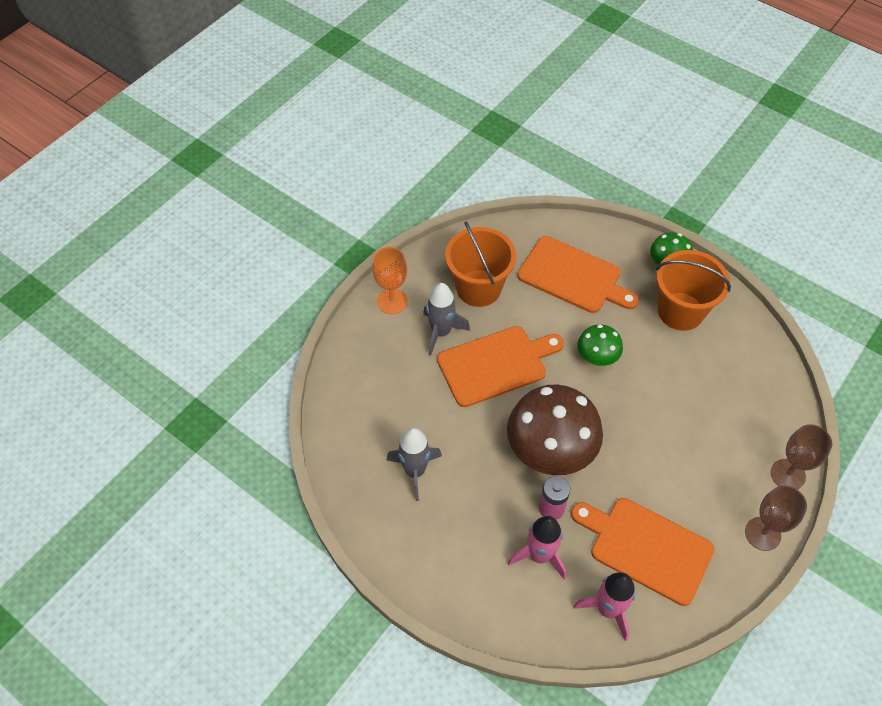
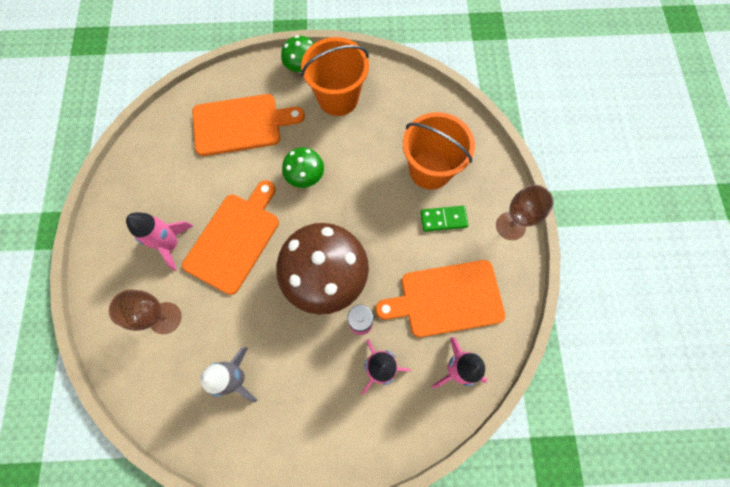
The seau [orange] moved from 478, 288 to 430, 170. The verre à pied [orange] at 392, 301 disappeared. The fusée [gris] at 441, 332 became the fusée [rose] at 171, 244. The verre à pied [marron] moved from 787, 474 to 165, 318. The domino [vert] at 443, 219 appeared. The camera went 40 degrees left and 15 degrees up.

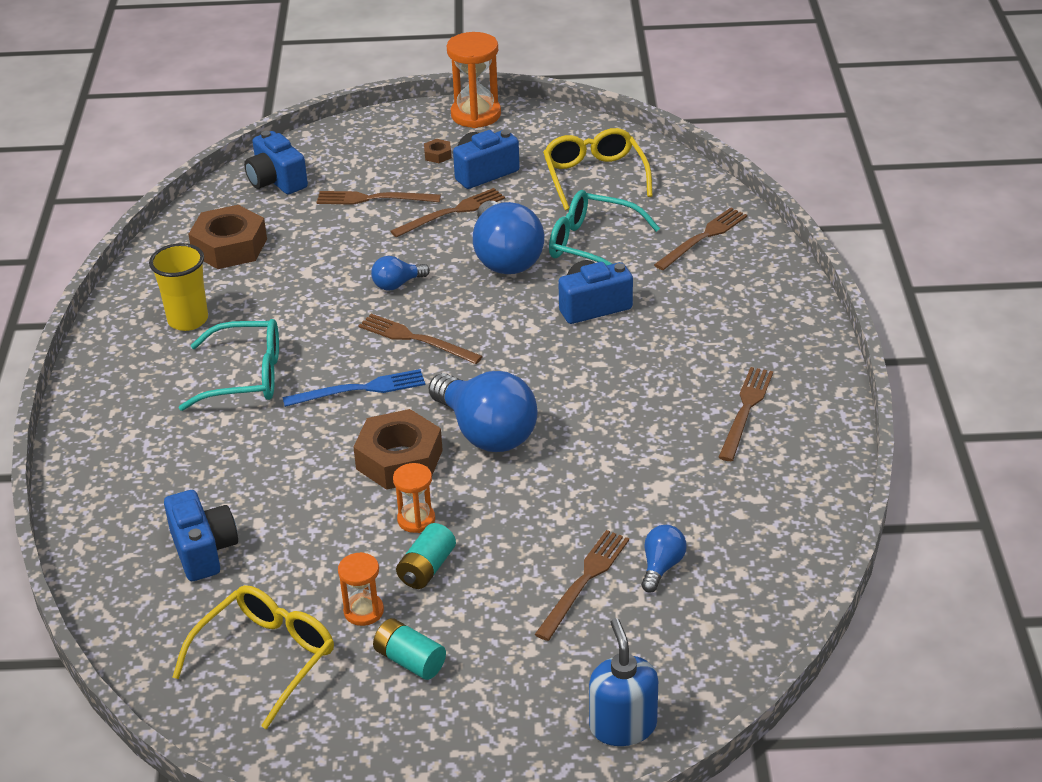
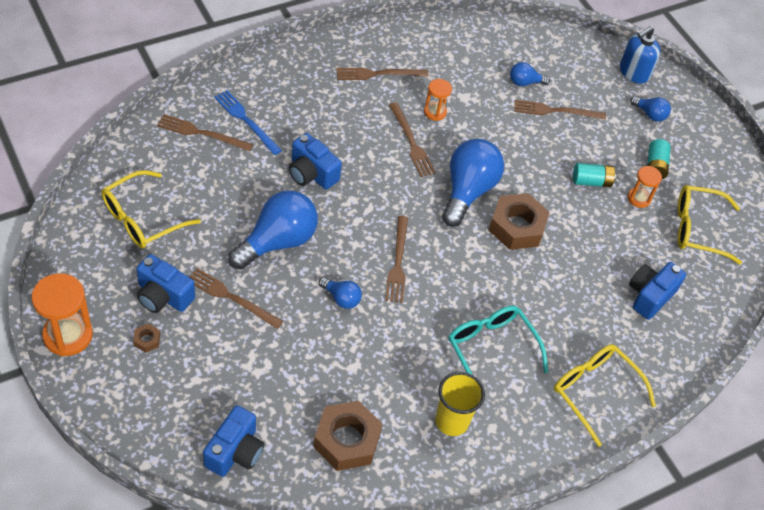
The lunettes [turquoise] at 592, 245 disappeared. The fourchette [marron] moved from 373, 199 to 411, 142. The fourchette [bleu] moved from 360, 389 to 246, 121. The sablier [orange] moved from 416, 520 to 435, 112. The ampoule [bleu] at 650, 114 appeared. The lunettes [jaune] at 594, 391 appeared. The camera went 125 degrees left and 15 degrees up.

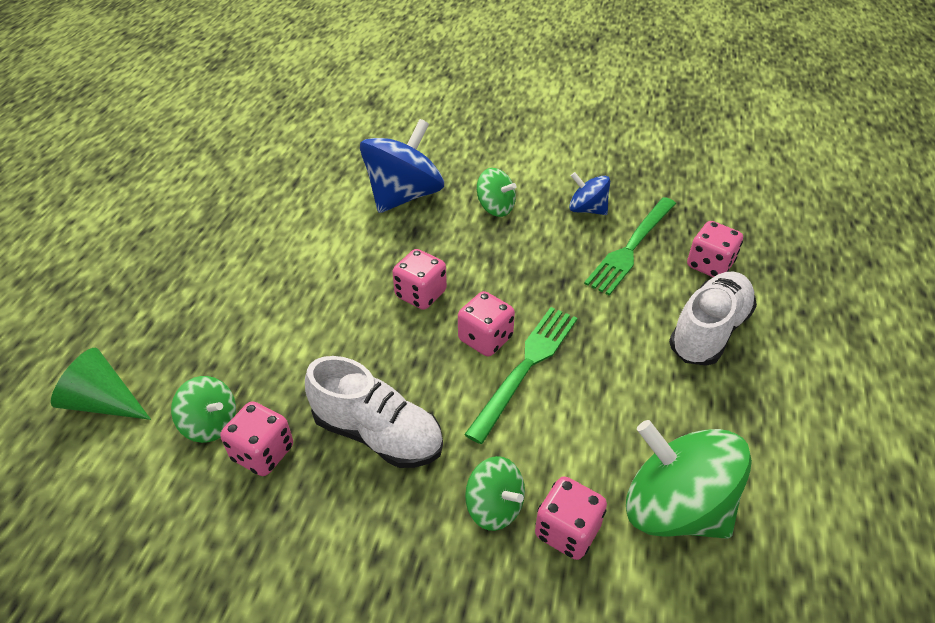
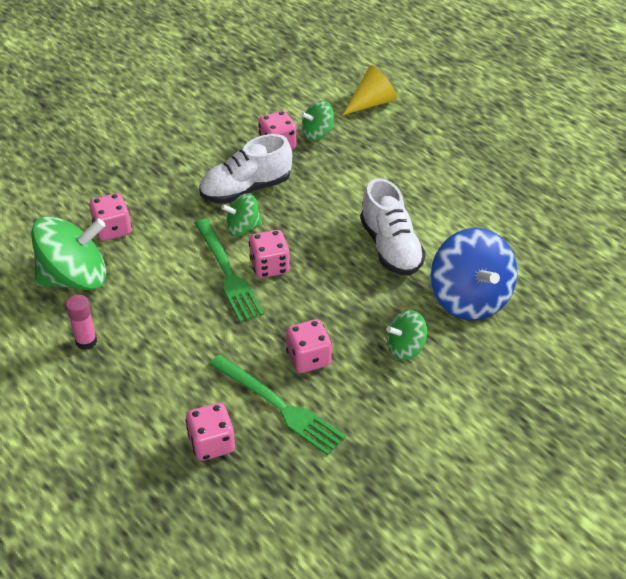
The toupie [bleu] at 587, 209 disappeared. The fourchette [vert] at 631, 247 turned 150 degrees clockwise. The dé [rose] moved from 420, 294 to 308, 358. The chaussure [blanc] moved from 708, 331 to 391, 247. The cône [vert] at 103, 402 became the cône [jaune] at 372, 102. The toupie [vert] moved from 494, 507 to 242, 228. The bâton de colle [rose] at 86, 341 appeared. The camera went 125 degrees right and 0 degrees up.

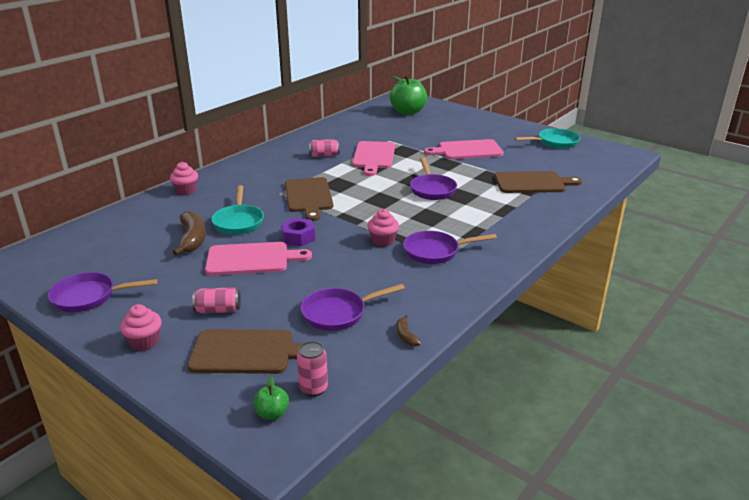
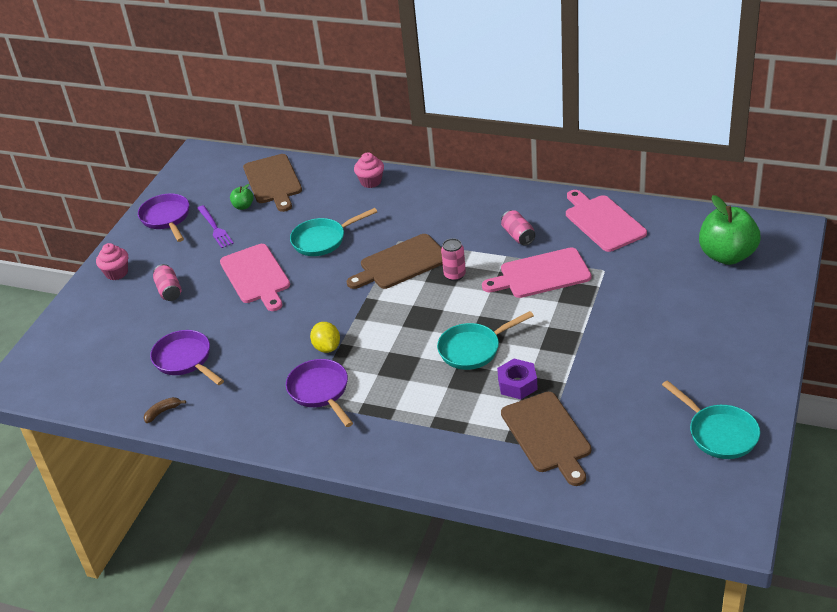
The planche à découper [rose] moved from 467, 150 to 603, 222. The poêle [violet] at 432, 189 became the poêle [turquoise] at 473, 349. The muffin [rose] at 383, 241 was replaced by the citron [jaune] at 327, 347. The banane [marron] at 193, 239 disappeared. The écrou [violet] moved from 298, 237 to 517, 384. The planche à découper [marron] moved from 247, 352 to 273, 181. The canette [rose] moved from 313, 388 to 454, 275. The pomme [vert] moved from 272, 413 to 243, 206. The fourchette [violet] at 215, 228 appeared. The camera went 75 degrees right and 10 degrees up.

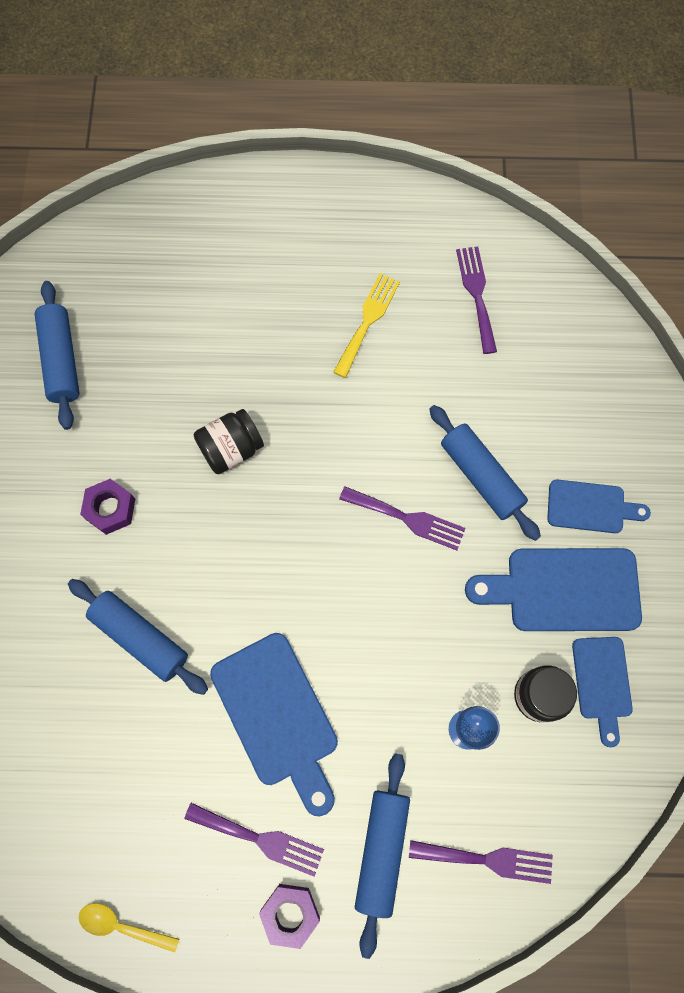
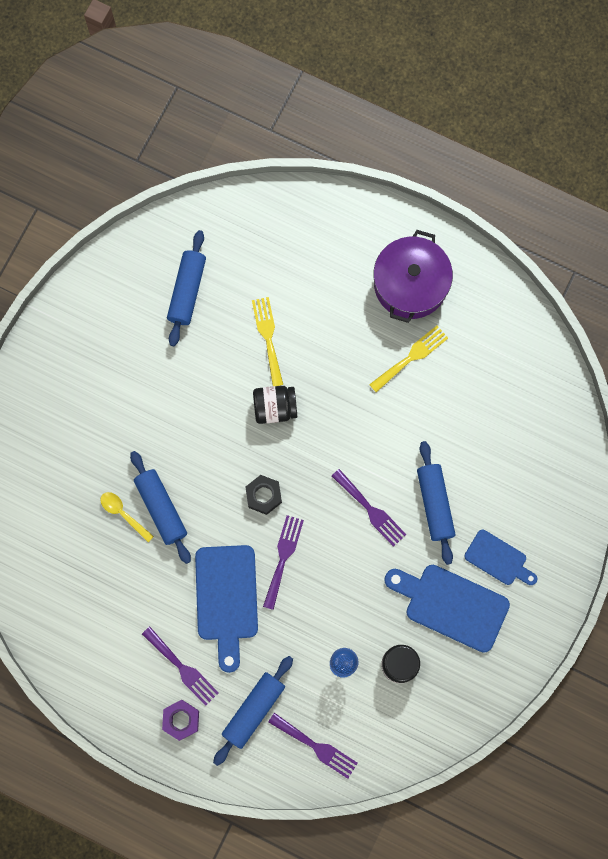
The fourchette [violet] moved from 476, 294 to 283, 557. The écrou [violet] at 110, 509 disappeared. The planche à découper [bleu] at 602, 683 disappeared. The cuillère [jaune] moved from 122, 925 to 123, 514. The marmite [violet] at 410, 284 appeared. The fourchette [jaune] at 268, 337 appeared. The écrou [noir] at 263, 495 appeared. The camera went 25 degrees right and 5 degrees up.

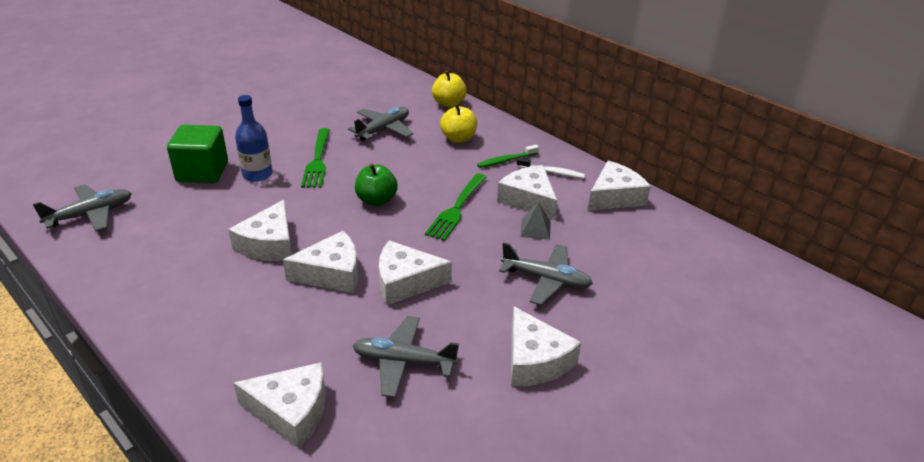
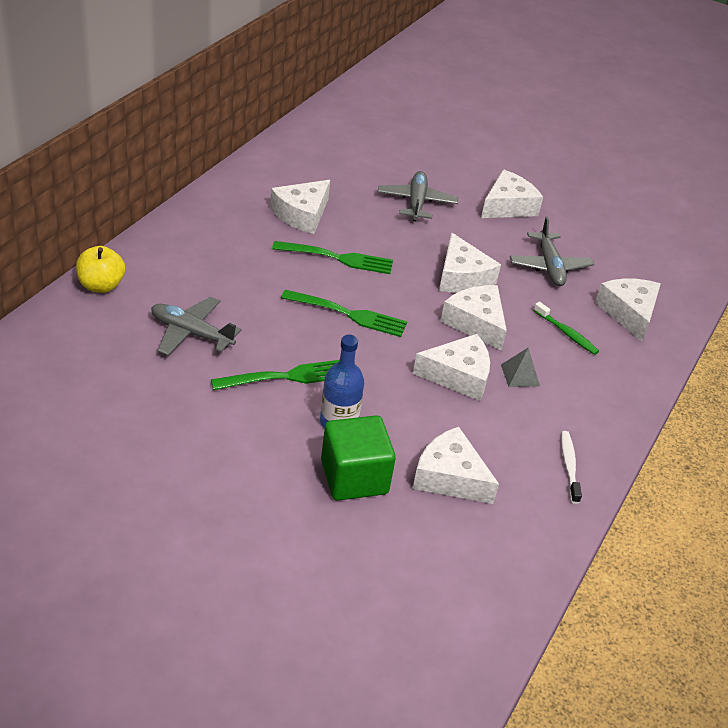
The pomme [jaune] at 458, 138 disappeared. The brosse à dents [vert] moved from 506, 160 to 566, 333. The brosse à dents [blanc] moved from 552, 172 to 569, 466. The fromage [blanc] moved from 614, 197 to 449, 477. The pomme [vert] at 376, 200 was replaced by the fourchette [vert] at 348, 314. The avion [gris] at 90, 215 disappeared. The pyramide [gris] moved from 535, 229 to 520, 375. The camera went 110 degrees left and 5 degrees up.

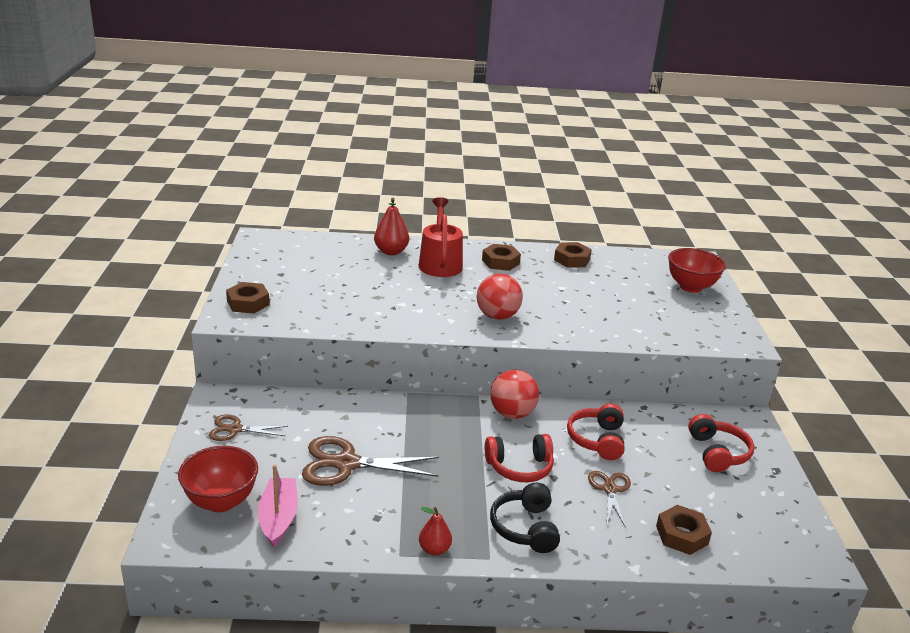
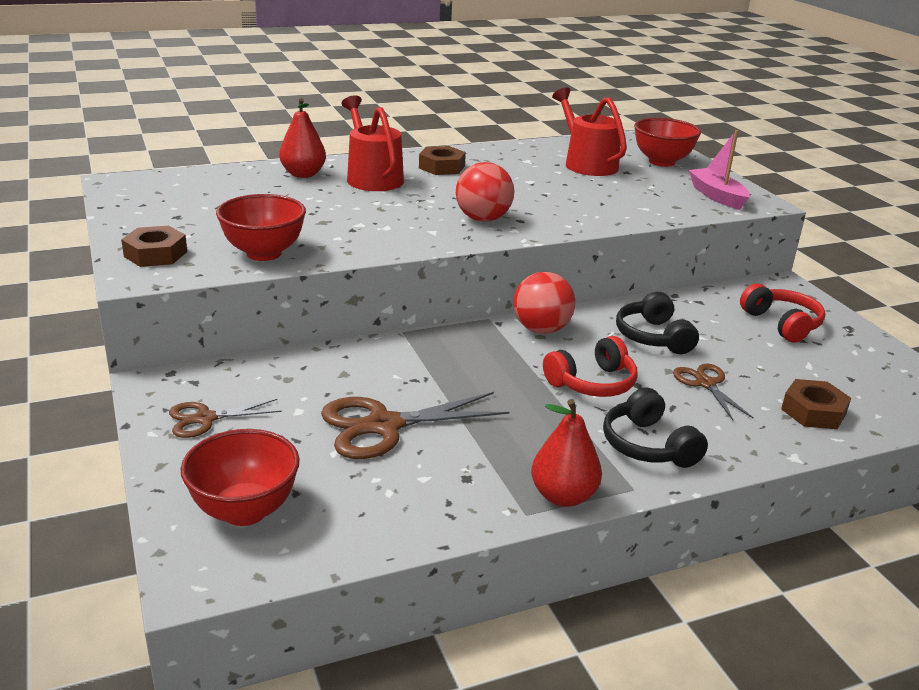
The écrou [marron] at 572, 259 disappeared. The casque audio [rouge] at 597, 440 became the casque audio [noir] at 653, 337. The bateau [rose] moved from 278, 518 to 717, 196. The poire [rouge] at 434, 549 changed to 1.54 times the size. The arrosoir [rouge] at 587, 164 appeared. The bol [rouge] at 264, 253 appeared. The camera went 20 degrees left and 0 degrees up.

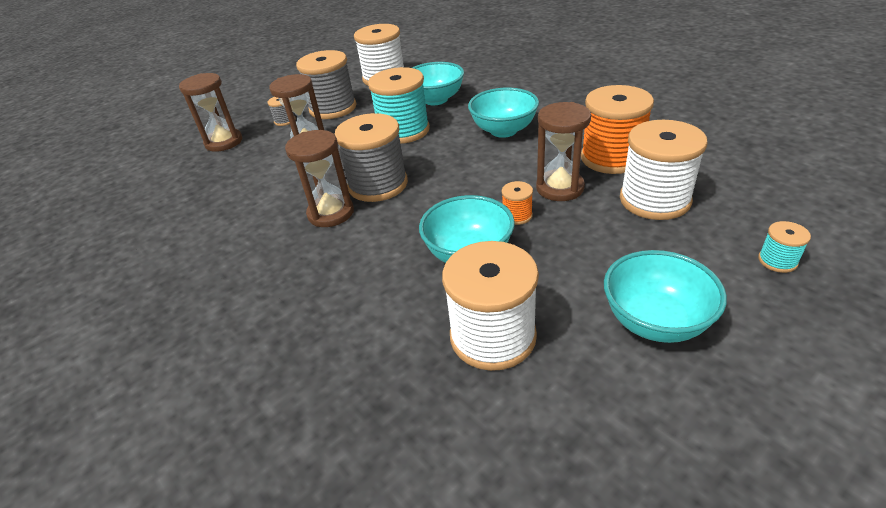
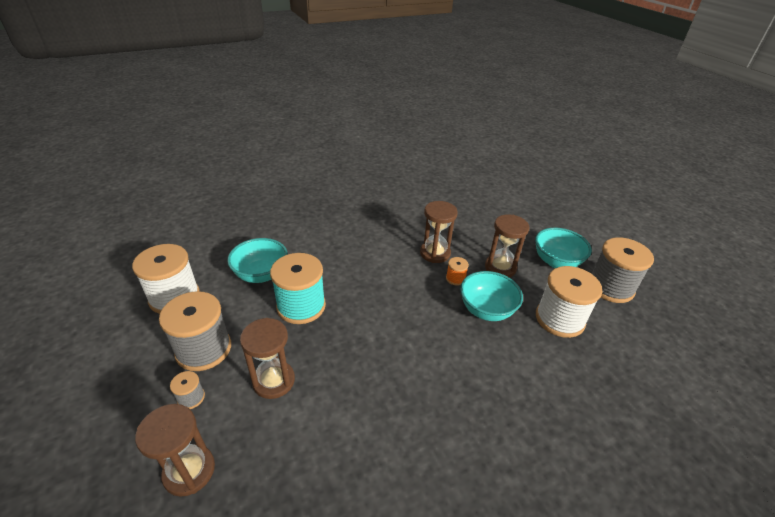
The bobine [orange] at 611, 158 disappeared. The bol [turquoise] at 503, 130 disappeared. The bobine [gris] moved from 378, 185 to 610, 287. The bobine [blanc] at 654, 200 disappeared. The sablier [marron] moved from 331, 213 to 500, 267. The bobine [turquoise] at 777, 261 disappeared. The camera went 80 degrees left and 0 degrees up.

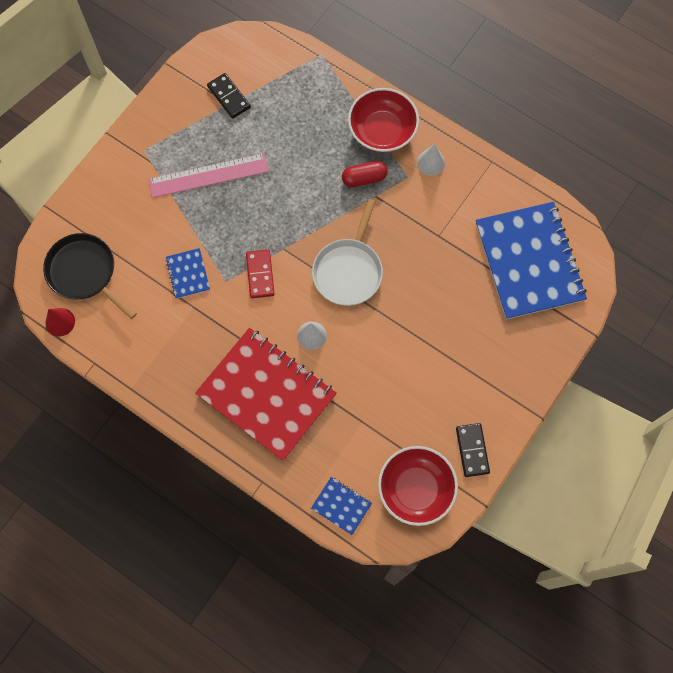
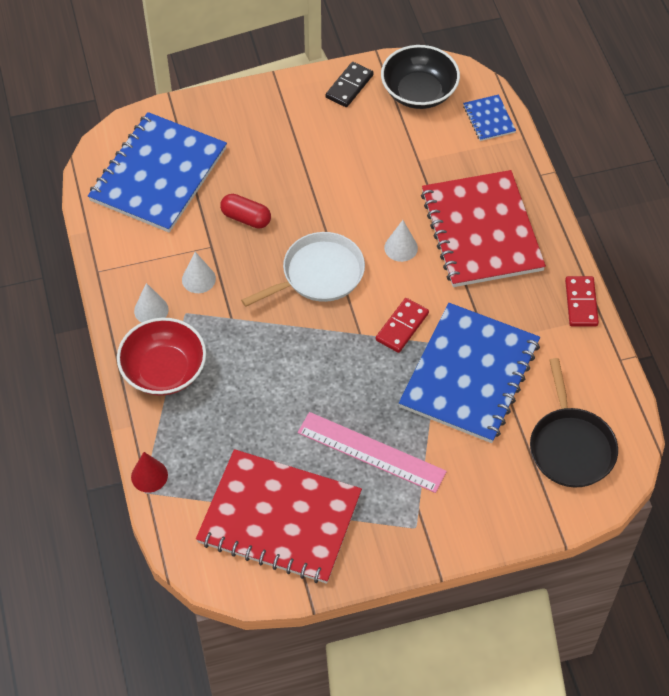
The domino [noir] at 229, 97 was replaced by the carnet [rouge] at 279, 518. The gélule [rouge] moved from 364, 178 to 246, 218. The carnet [bleu] at 188, 274 changed to 2.36 times the size. The cône [rouge] moved from 60, 322 to 149, 476. The bol [rouge] at 415, 489 became the bol [noir] at 419, 92. The cône [blanc] at 198, 279 appeared. The domino [rouge] at 581, 303 appeared. The camera went 140 degrees left and 15 degrees down.

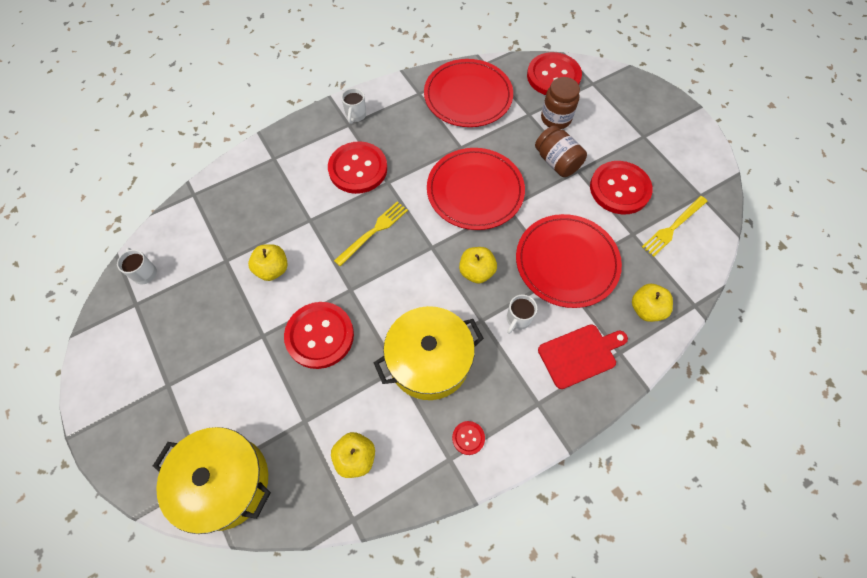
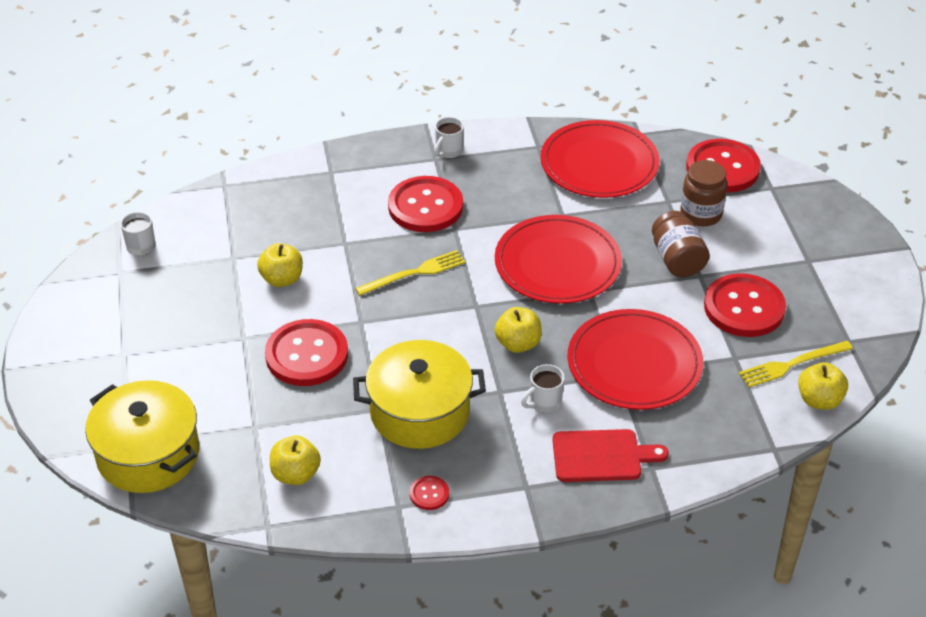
The pomme [jaune] moved from 646, 309 to 819, 400. The camera went 20 degrees right and 20 degrees down.

